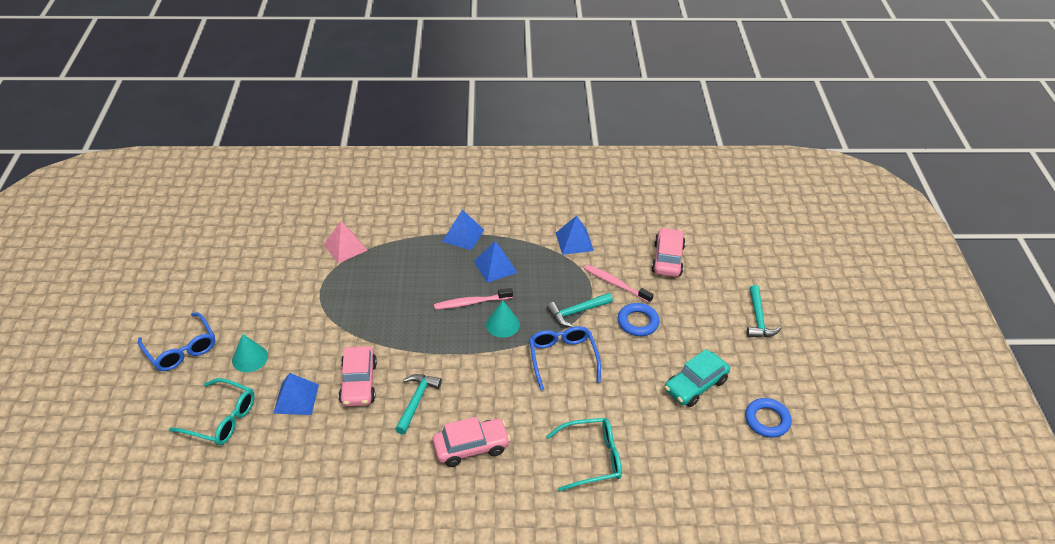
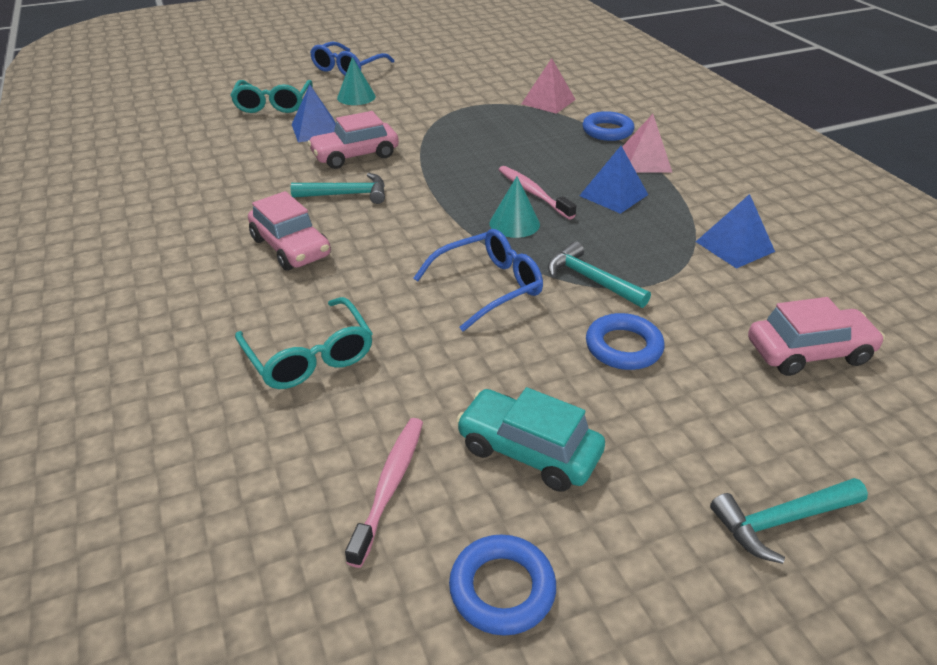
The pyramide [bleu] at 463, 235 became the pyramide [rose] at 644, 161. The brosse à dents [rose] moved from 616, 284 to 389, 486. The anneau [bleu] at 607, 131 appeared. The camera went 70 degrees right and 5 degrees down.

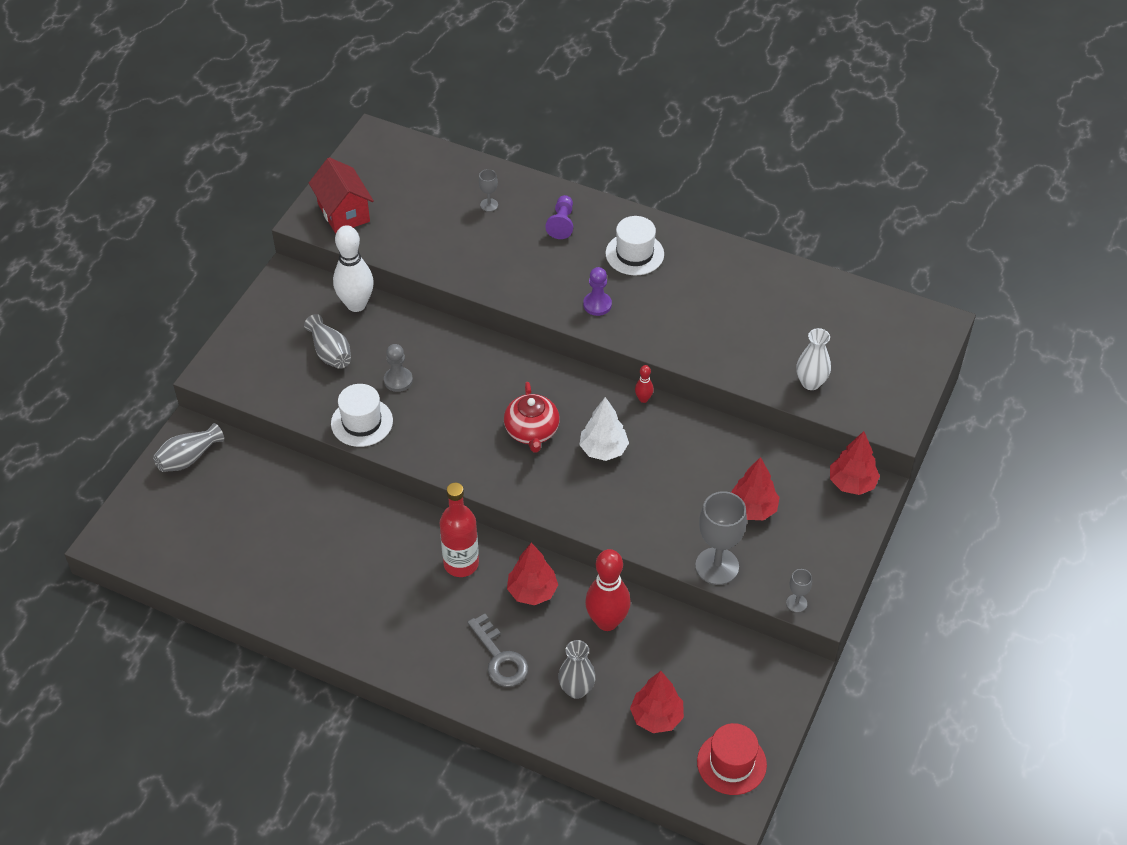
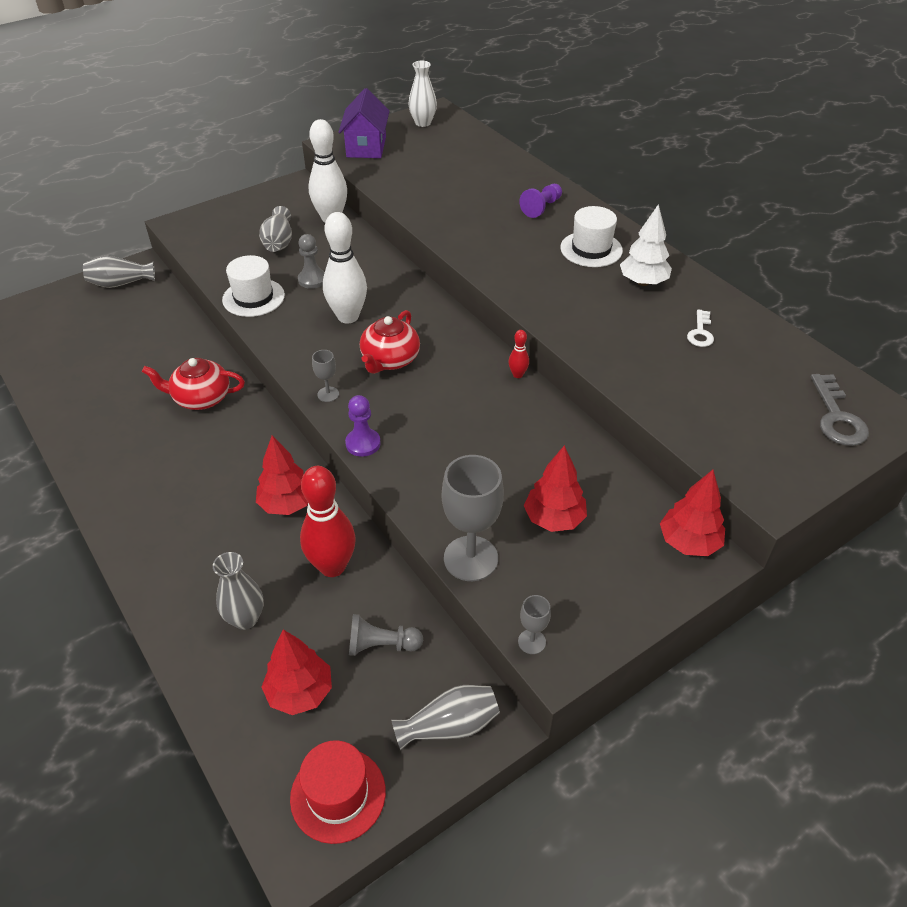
The maison [rouge] at 343, 212 became the maison [violet] at 366, 147. The verre à pied [gris] moved from 489, 205 to 328, 394. The pion [violet] moved from 597, 305 to 363, 443. The vase [blanc] moved from 810, 383 to 423, 123. The arbre [blanc] moved from 603, 450 to 643, 282. The bouteille [rouge] at 461, 564 disappeared. The clé [gris] moved from 500, 657 to 837, 417. The quille [blanc] at 348, 316 appeared. The clé [blanc] at 700, 332 appeared. The théière [rouge] at 201, 398 appeared. The pion [gris] at 381, 645 appeared. The vase [gris] at 450, 725 appeared. The camera went 30 degrees right and 5 degrees down.

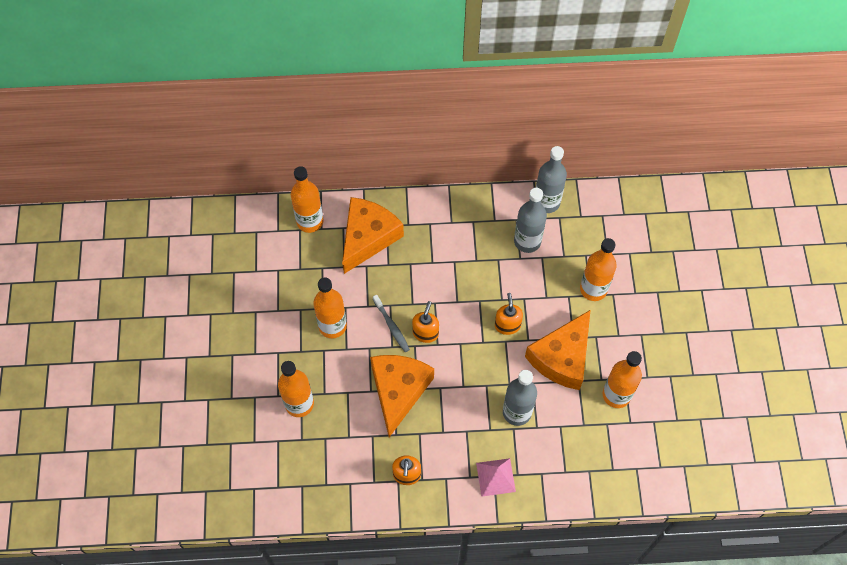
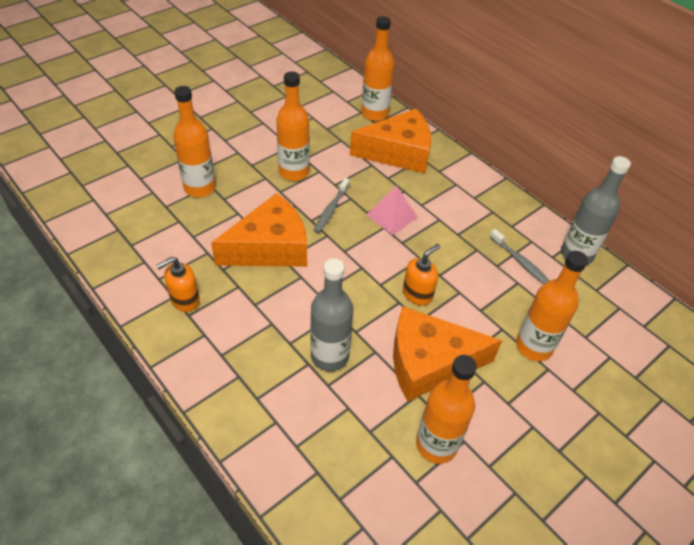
The bouteille [gris] at 527, 241 was replaced by the brosse à dents [gris] at 520, 261. The distributeur de savon [orange] at 425, 333 disappeared. The pyramide [rose] moved from 496, 477 to 392, 216. The camera went 50 degrees right and 15 degrees down.

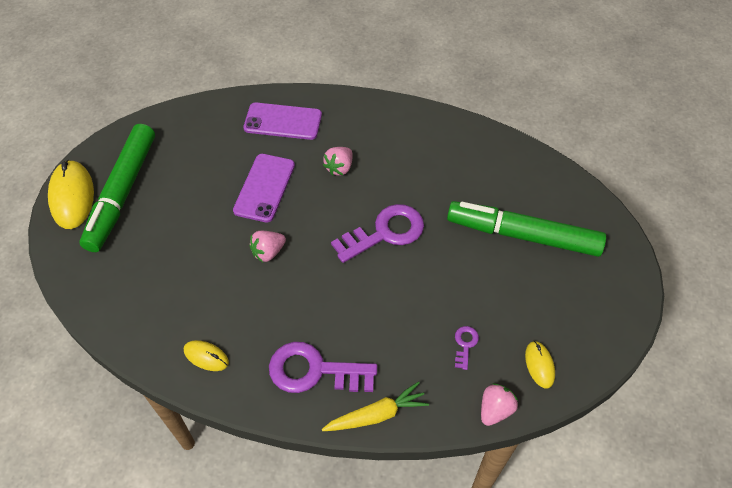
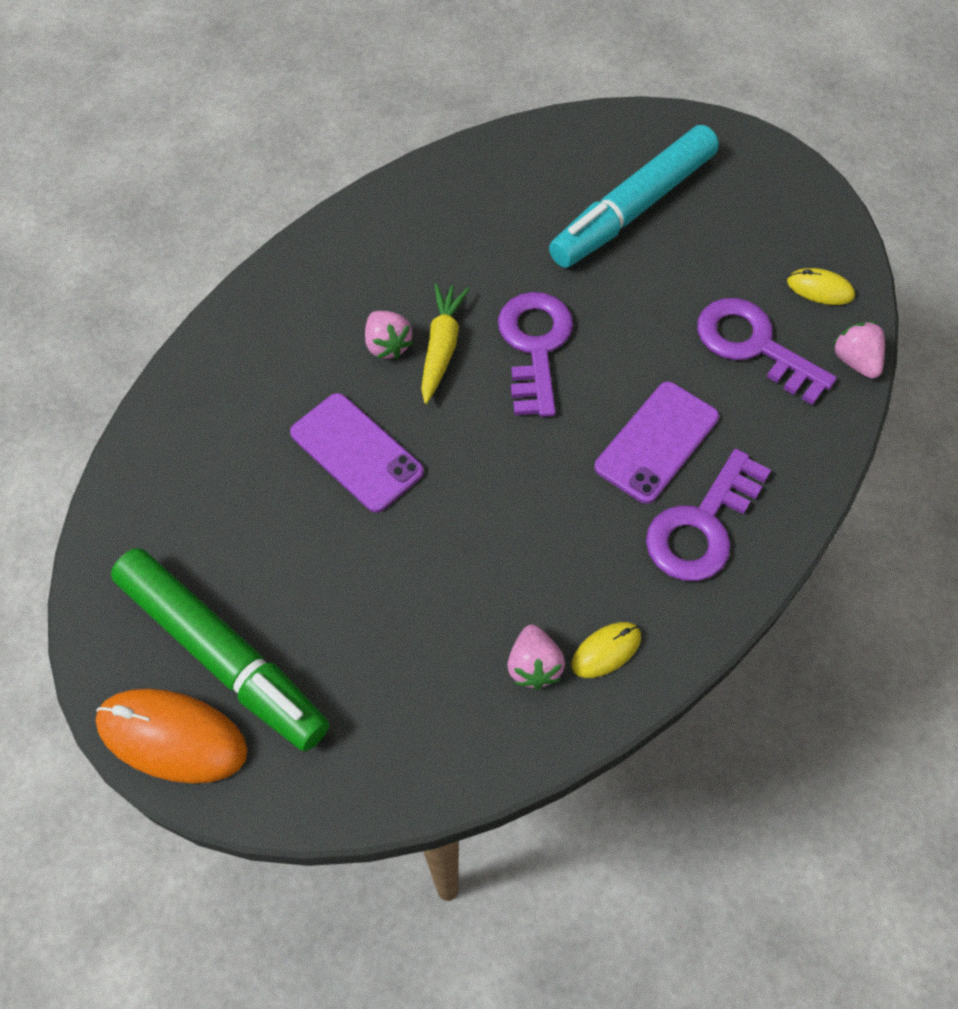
The téléphone [violet] moved from 283, 121 to 656, 442. The souris [jaune] at 72, 196 became the souris [orange] at 172, 737. The feutre [vert] at 523, 235 became the feutre [turquoise] at 633, 209. The fraise [rose] moved from 268, 252 to 534, 666. The clé [violet] at 465, 344 changed to 2.23 times the size. The carotte [jaune] moved from 376, 414 to 441, 347. The camera went 60 degrees left and 5 degrees up.

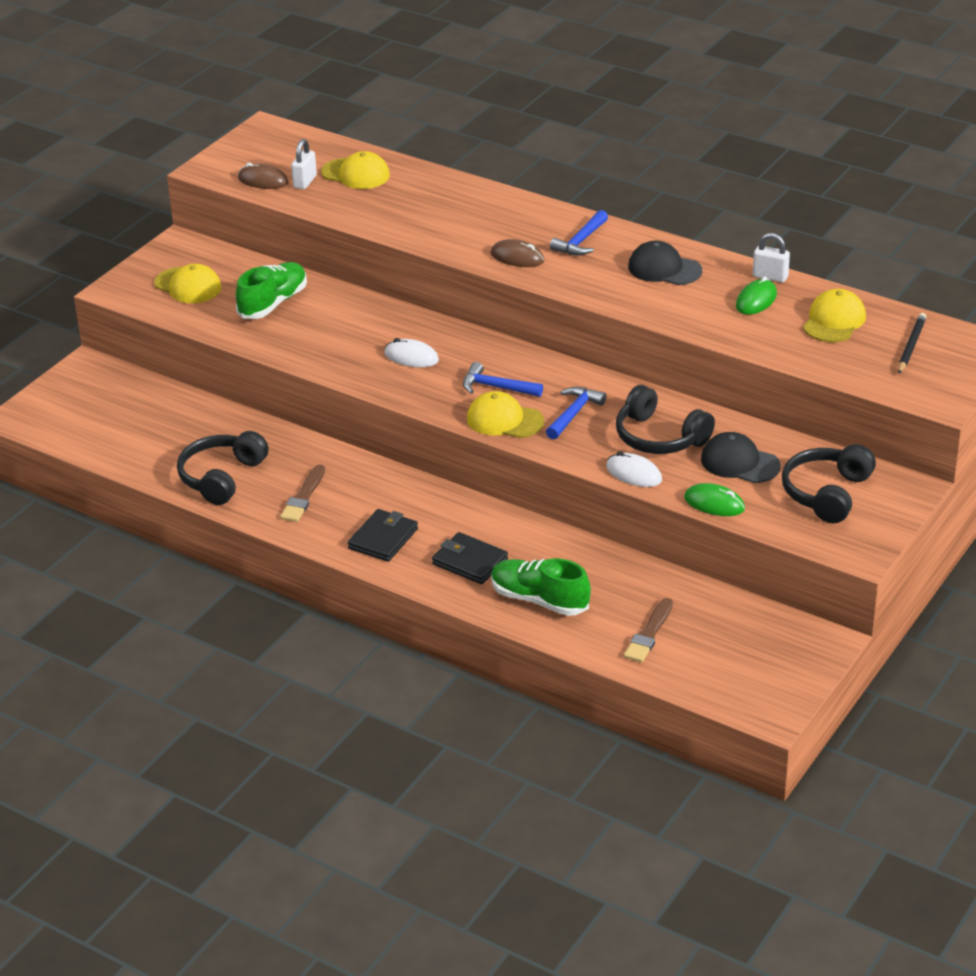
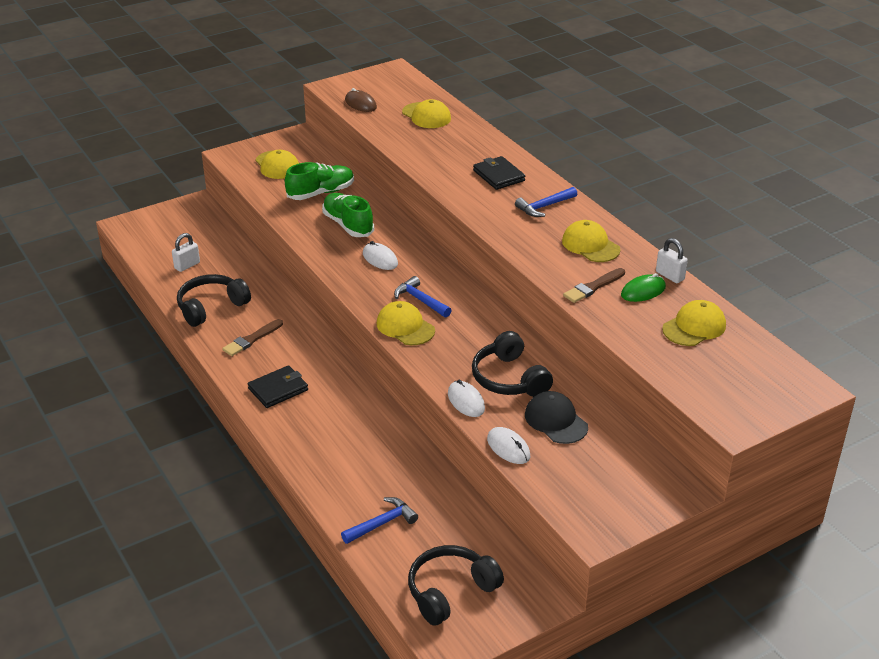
The cadenas [blanc] moved from 305, 182 to 187, 265. The souris [marron] at 517, 257 disappeared. The casquette [noir] at 664, 269 became the casquette [jaune] at 590, 245. The crayon [noir] at 911, 346 disappeared. The marteau [bleu] moved from 574, 414 to 382, 523. The casque audio [noir] moved from 827, 493 to 450, 592. The souris [vert] at 714, 503 became the souris [blanc] at 508, 448. The portefeuille [noir] moved from 470, 561 to 499, 175. The chaussure [vert] moved from 539, 600 to 348, 225. The pinceau [marron] moved from 649, 633 to 593, 287. The camera went 25 degrees right and 0 degrees up.

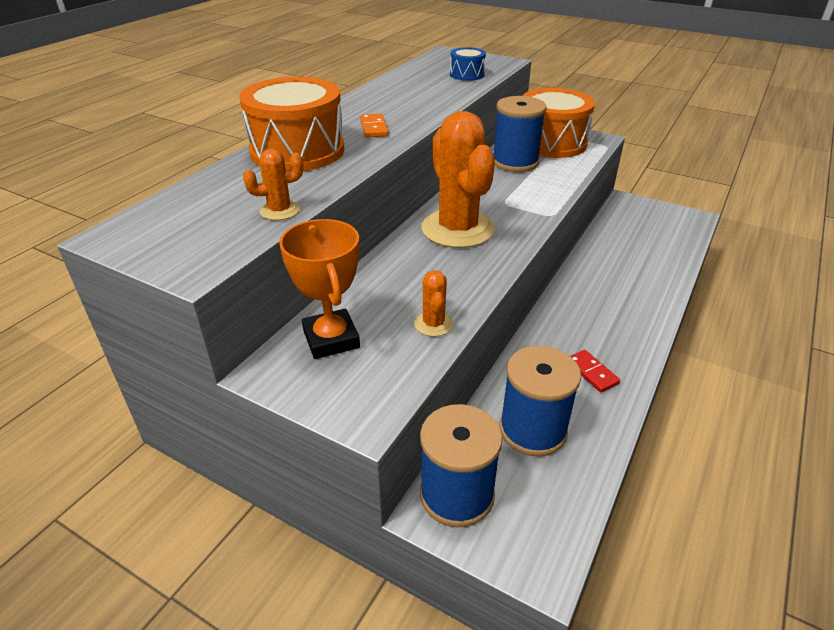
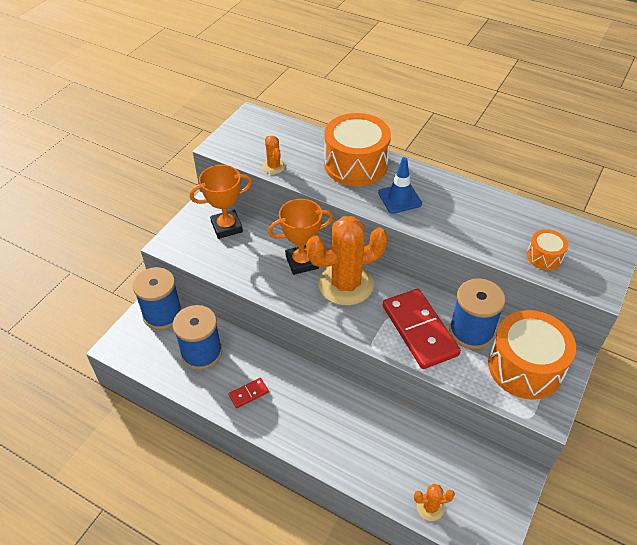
The tambour [bleu] at 467, 74 became the tambour [orange] at 544, 257. The domino [orange] at 374, 128 was replaced by the cône de chantier [bleu] at 399, 198. The cactus [orange] moved from 433, 324 to 430, 507. The trophée [orange] at 302, 262 appeared. The domino [rouge] at 419, 330 appeared. The camera went 90 degrees right and 10 degrees up.

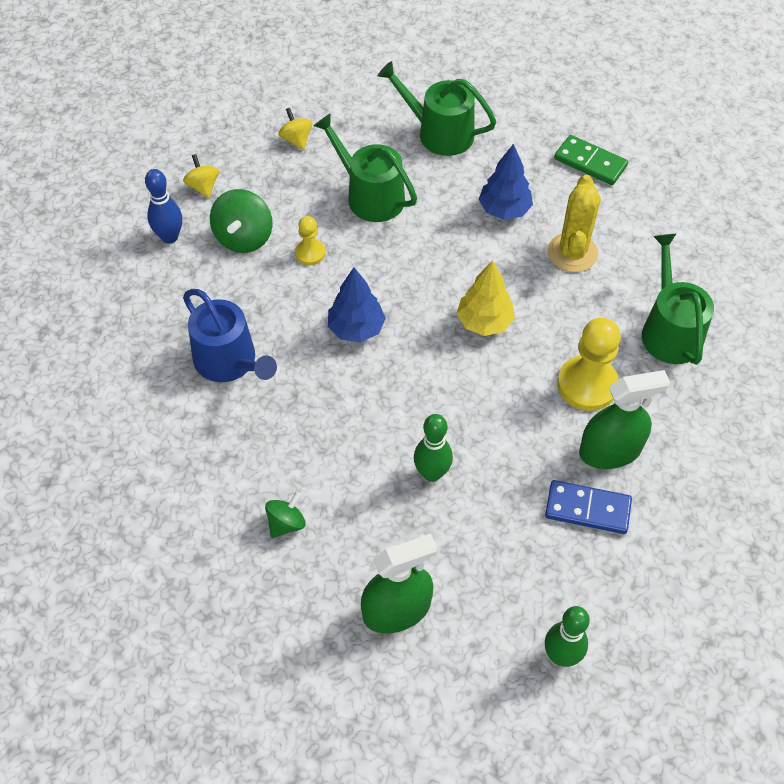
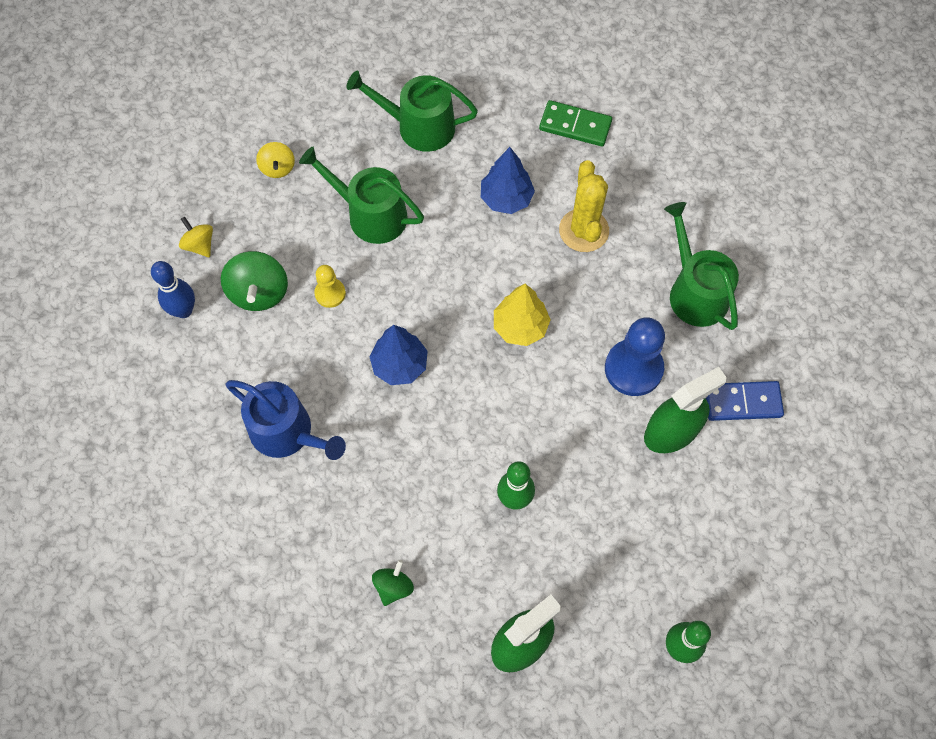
The toupie [jaune] at 296, 139 turned 150 degrees counterclockwise. The pion [jaune] at 587, 385 became the pion [bleu] at 633, 368. The domino [bleu] moved from 587, 509 to 742, 402. The camera went 15 degrees left and 10 degrees up.

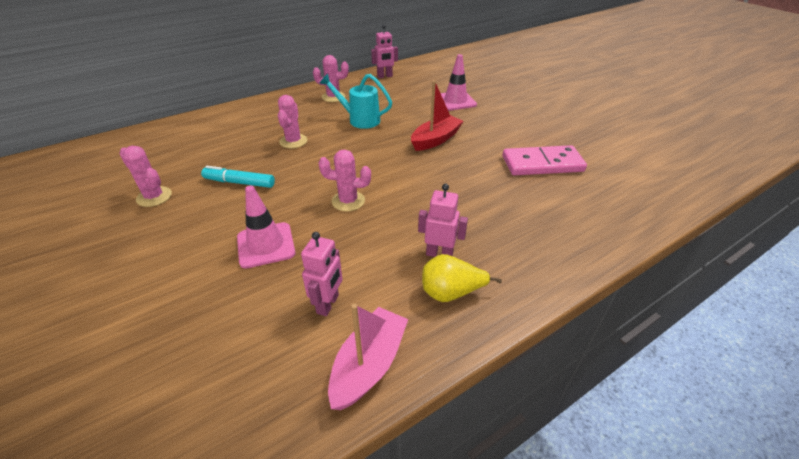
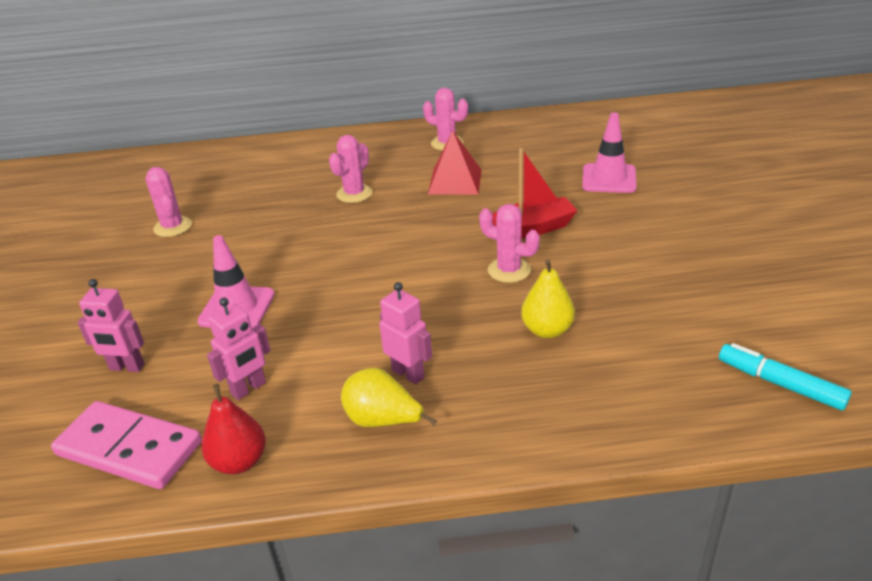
The robot [rose] moved from 385, 76 to 127, 367. The arrosoir [turquoise] at 360, 120 was replaced by the pyramide [rouge] at 455, 181. The domino [rose] moved from 542, 164 to 129, 449. The cactus [rose] moved from 348, 201 to 509, 270. The feutre [turquoise] moved from 239, 182 to 780, 383. The bateau [rose] at 369, 365 was replaced by the poire [rouge] at 239, 462. The poire [jaune] at 547, 330 appeared. The camera went 30 degrees right and 5 degrees down.

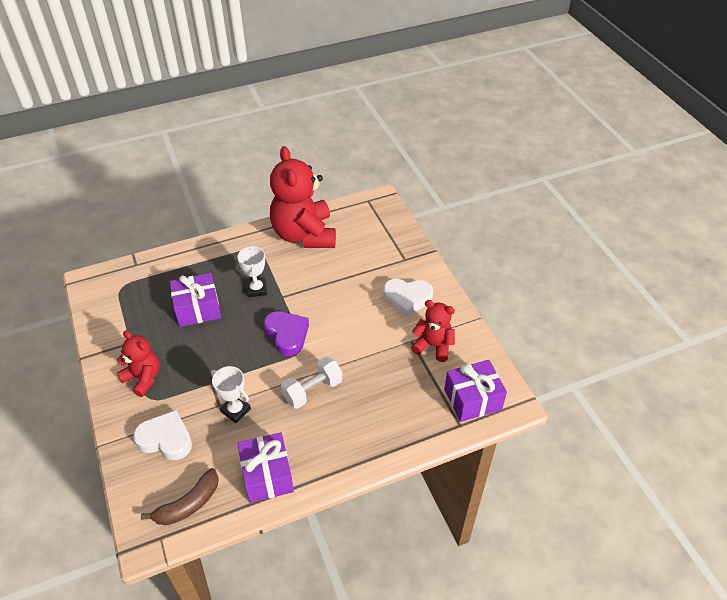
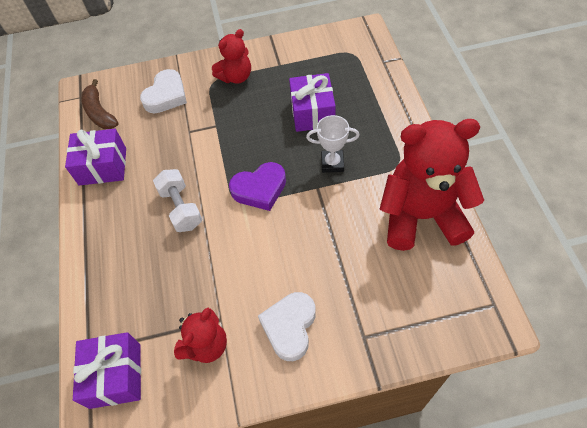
The trophée [blanc] at 235, 410 disappeared. The camera went 105 degrees right and 10 degrees up.

